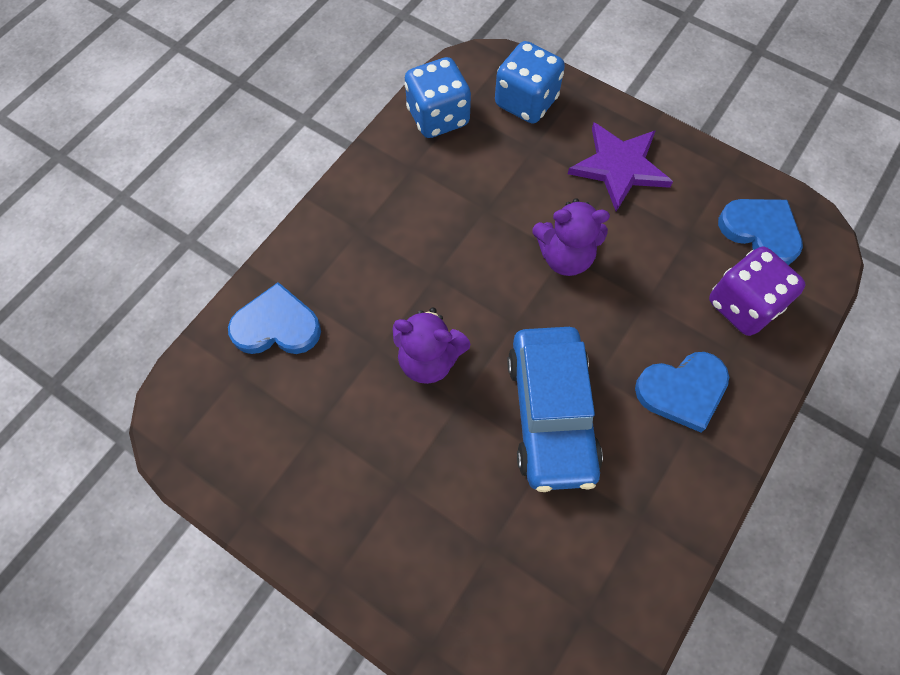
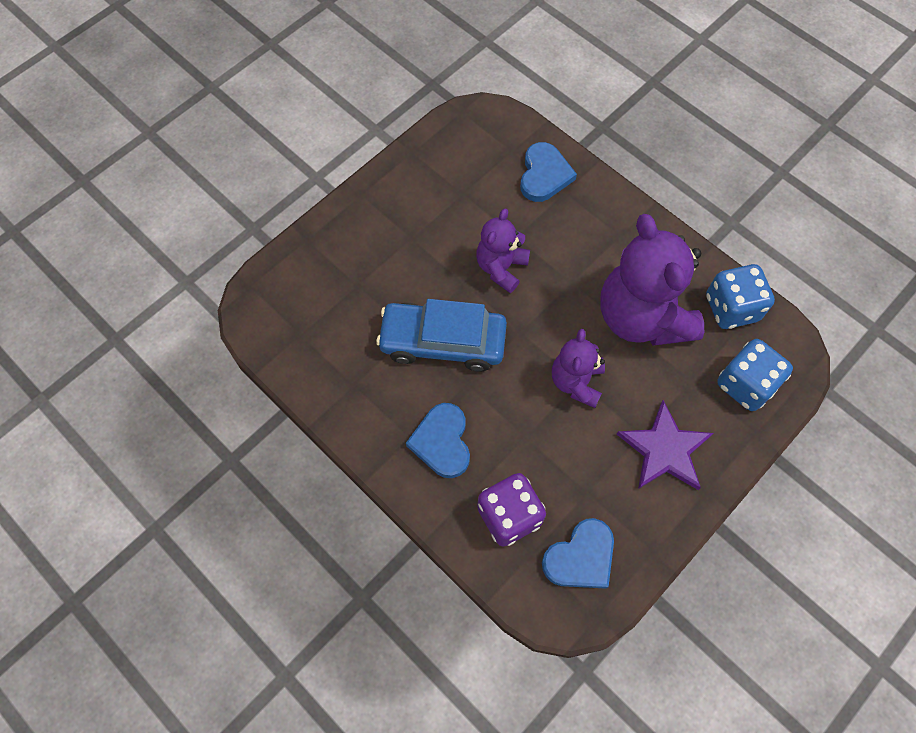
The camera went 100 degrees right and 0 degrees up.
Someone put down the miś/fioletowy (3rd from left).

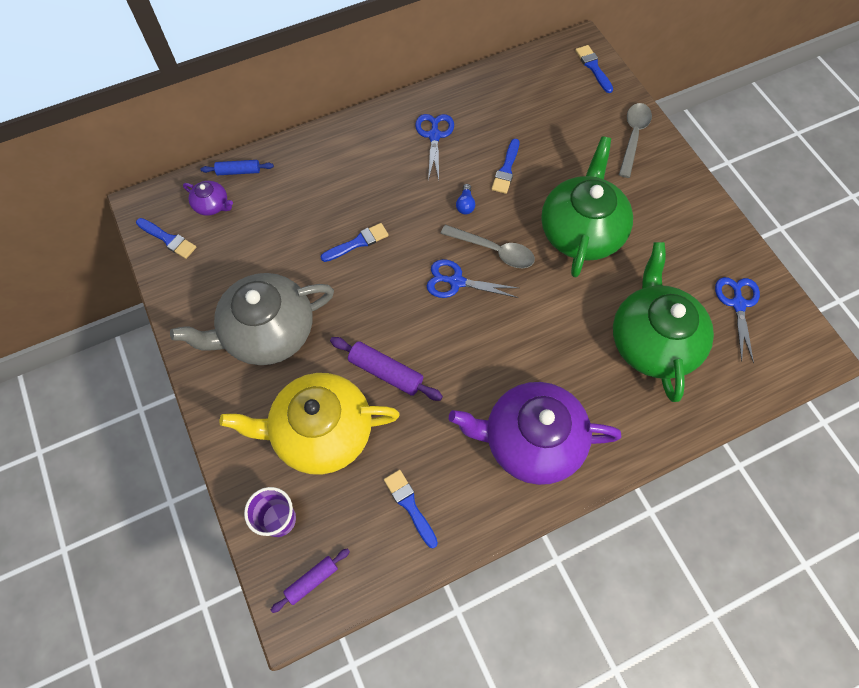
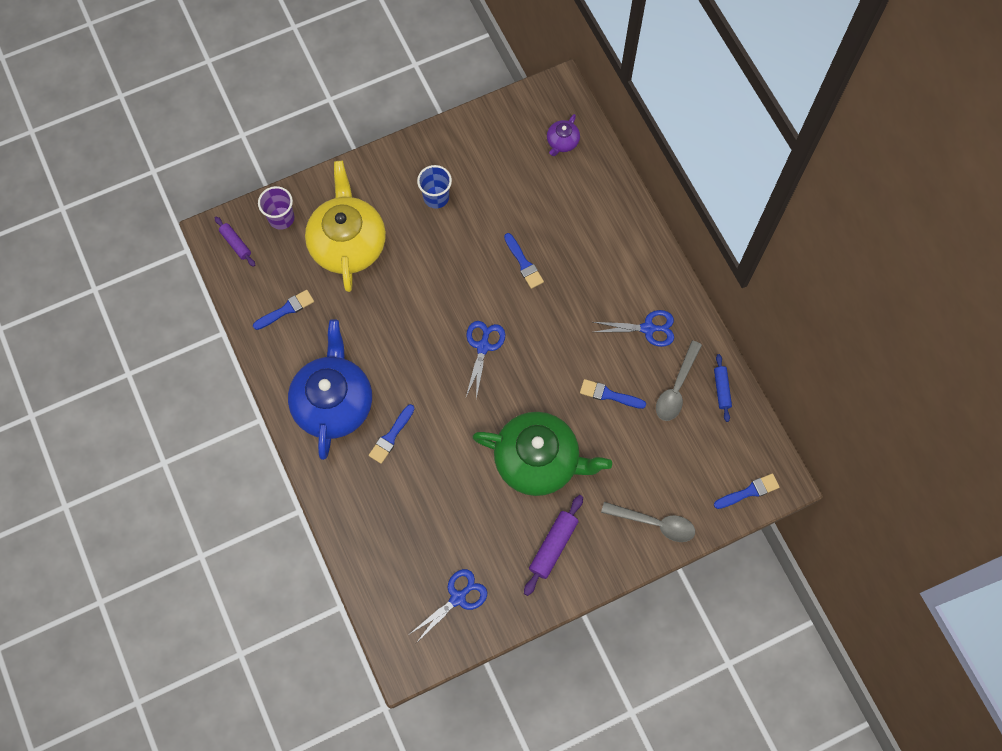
The camera went 90 degrees right and 5 degrees up.
Someone repainted the imbryk/fioletowy (2nd from left), which became the imbryk/niebieski.
Someone carried the pędzel/niebieski (1st from left in the first image).
Someone rotated the nożyczki/niebieski (3rd from left in the first image) by 45 degrees counterclockwise.
Someone swapped the imbryk/szary for the szklanka/niebieski.
Someone carried the wałek do ciasta/fioletowy (2nd from left).
Someone carried the łyżka/szary (1st from left in the first image).
Someone carried the wałek do ciasta/niebieski.
Someone took away the żarówka/niebieski.
Someone took away the imbryk/zielony (2nd from left).

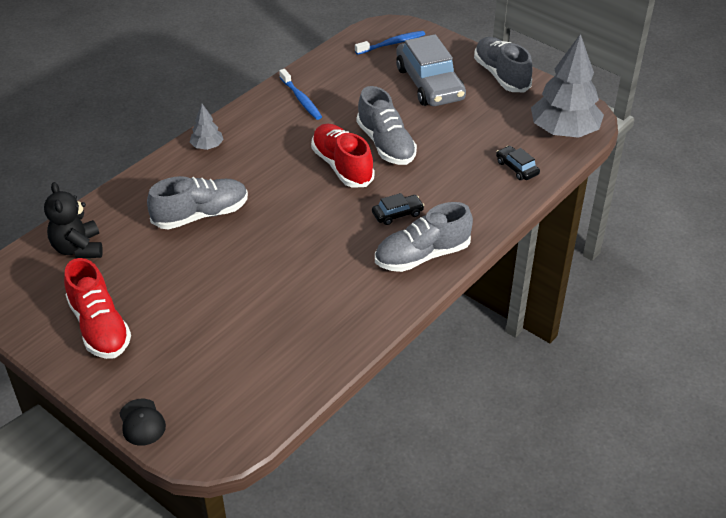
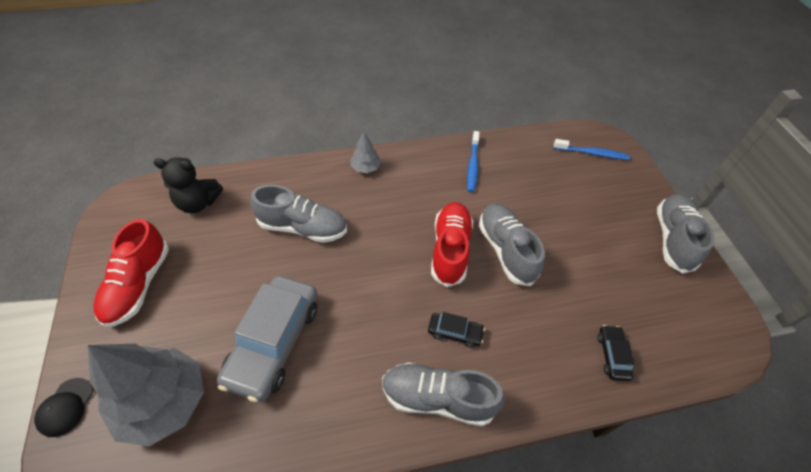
The camera went 35 degrees right and 10 degrees up.
Someone carried the drzewko/szary (2nd from left in the first image).
Someone rotated the miś/czarny by 105 degrees counterclockwise.
Someone carried the samochód/szary.
Someone rotated the but/szary (2nd from left in the first image) by 150 degrees clockwise.

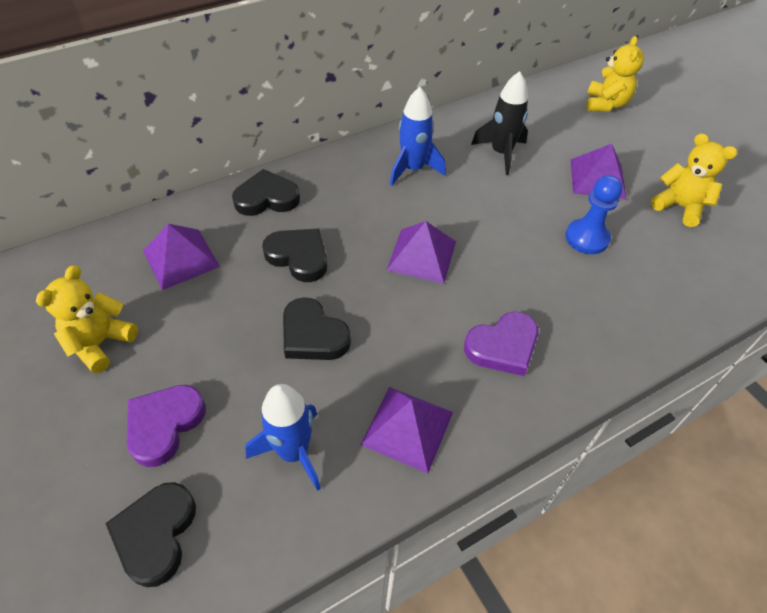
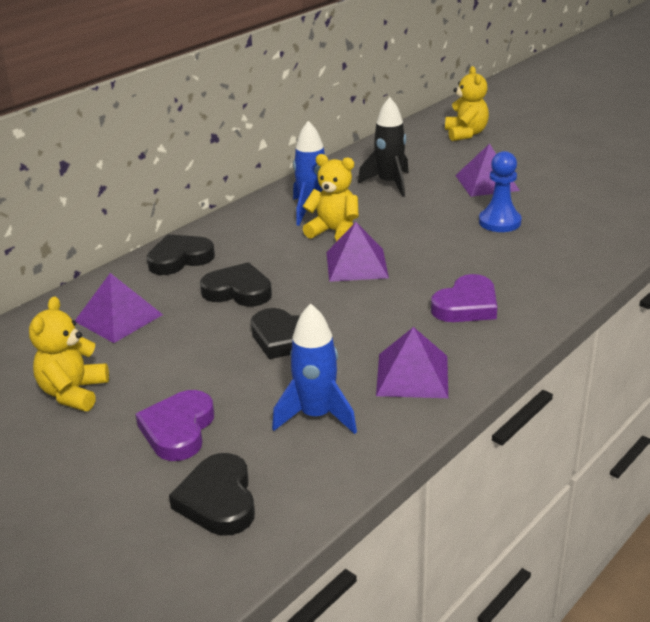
The camera went 15 degrees left and 20 degrees down.
Someone carried the miś/żółty (3rd from left in the first image).

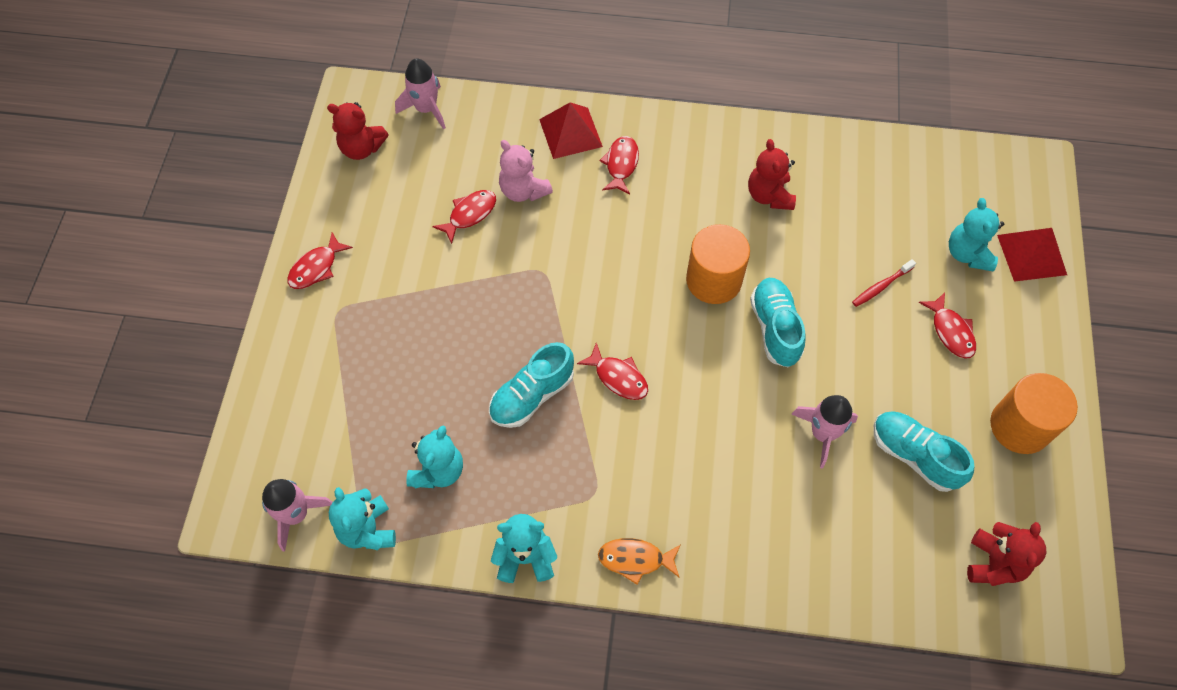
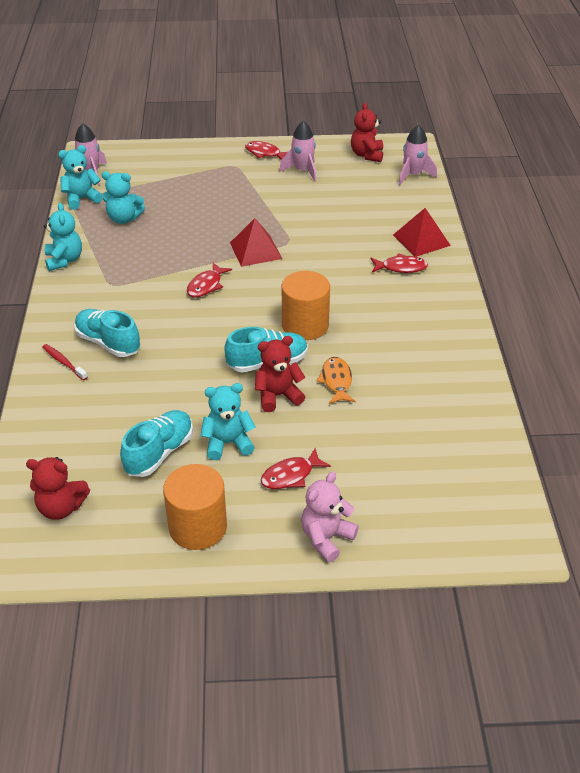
The camera went 80 degrees right and 20 degrees down.
Someone carried the szczoteczka do zębów/czerwony.
Someone carried the but/turkusowy (1st from left).
Someone carried the miś/turkusowy (4th from left).
Someone carried the piramida/czerwony (2nd from left in the first image).
Someone carried the miś/czerwony (2nd from left).
Someone carried the rakieta/różowy (3rd from left in the first image).
Someone carried the miś/różowy.
Someone carried the ryba/pomarańczowy.
Someone took away the ryba/czerwony (2nd from left).

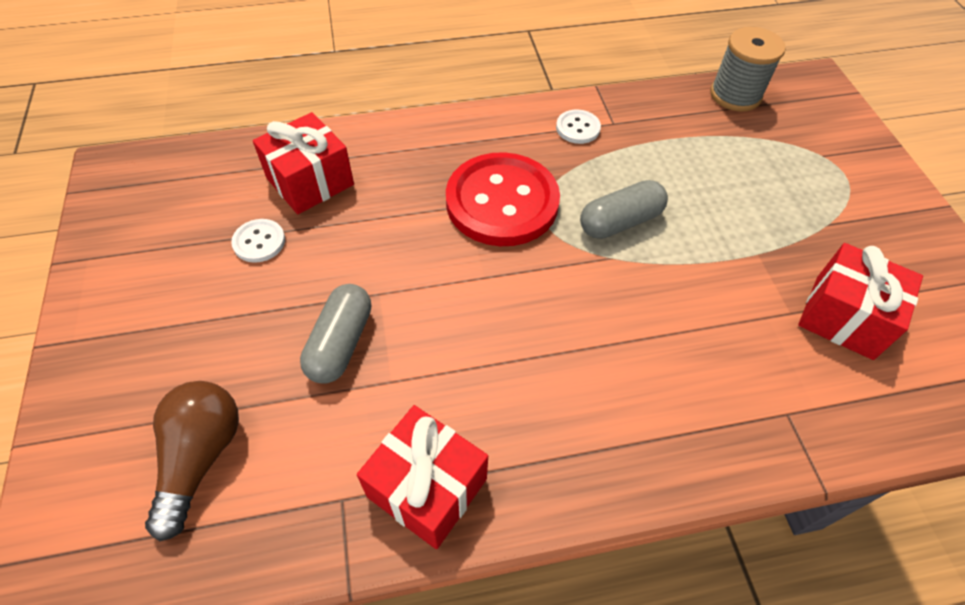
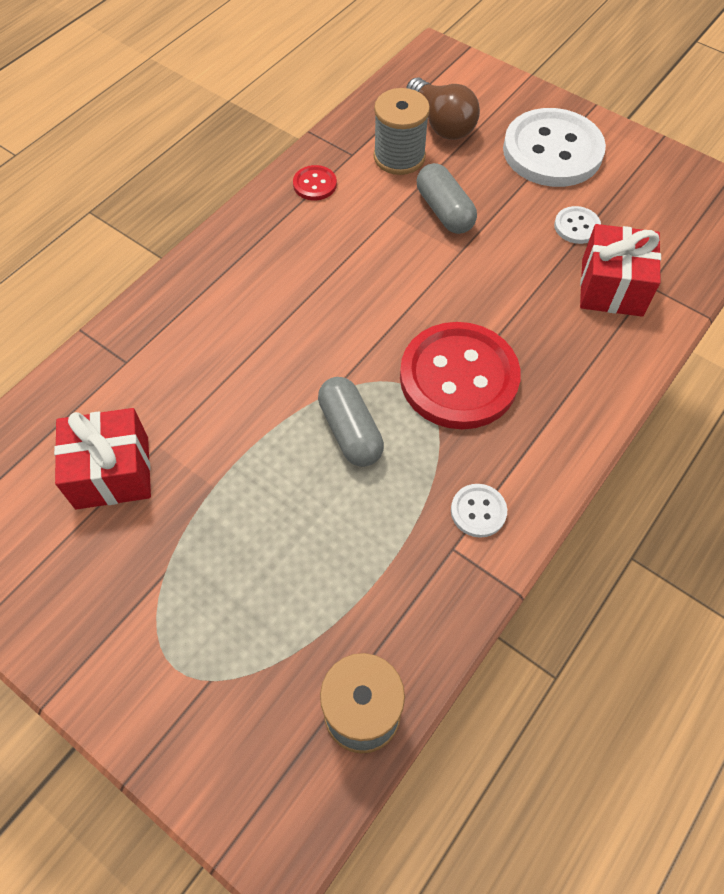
The camera went 140 degrees right and 5 degrees up.
Someone swapped the prezent/czerwony (2nd from left) for the guzik/czerwony (1st from left).
Someone rotated the kapsułka/szary (2nd from left in the first image) by 45 degrees counterclockwise.
Someone put down the szpulka/szary (2nd from left).
Someone put down the guzik/biały (2nd from left).

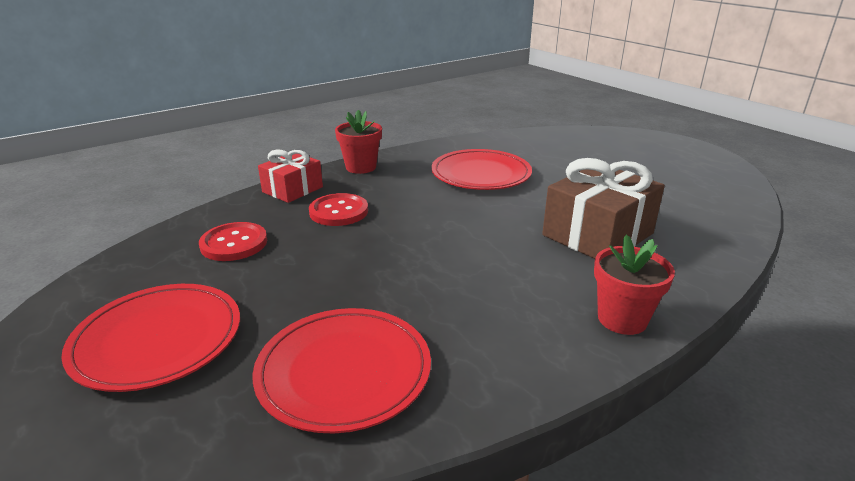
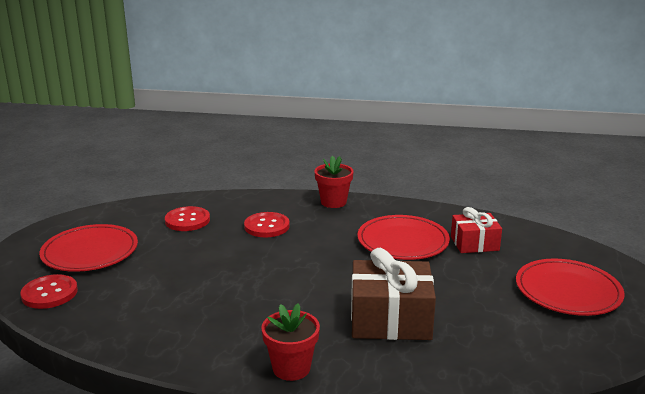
The camera went 45 degrees right and 5 degrees down.
Someone put down the guzik/czerwony (1st from left).
Someone carried the prezent/czerwony.
Someone carried the talerz/czerwony (2nd from left in the first image).

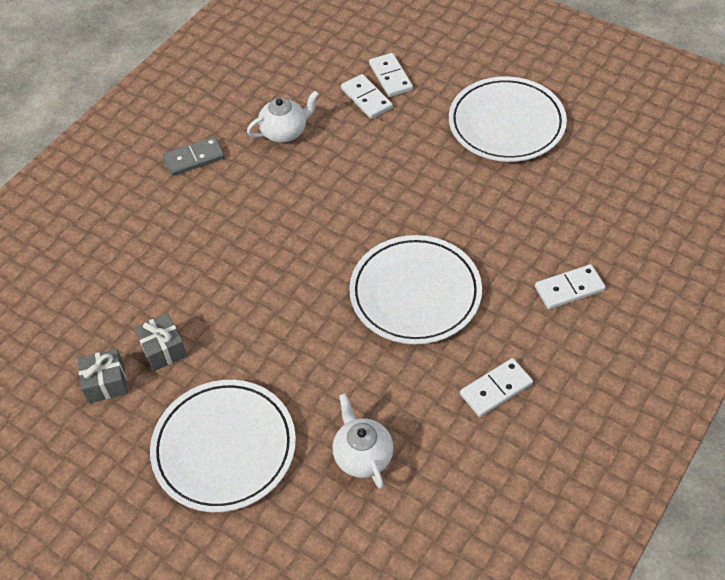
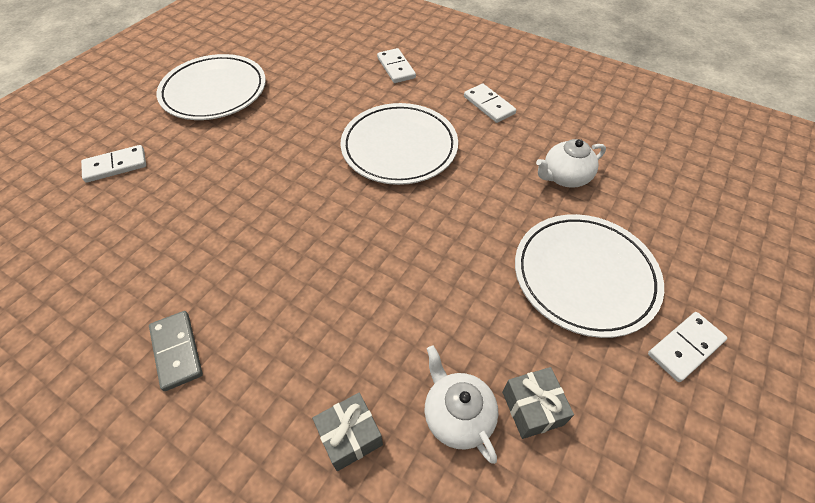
The camera went 95 degrees left and 0 degrees up.
Someone carried the prezent/szary (2nd from left in the first image).
Someone carried the imbryk/biały (1st from left).
Someone carried the kostka domina/biały (1st from left in the first image).

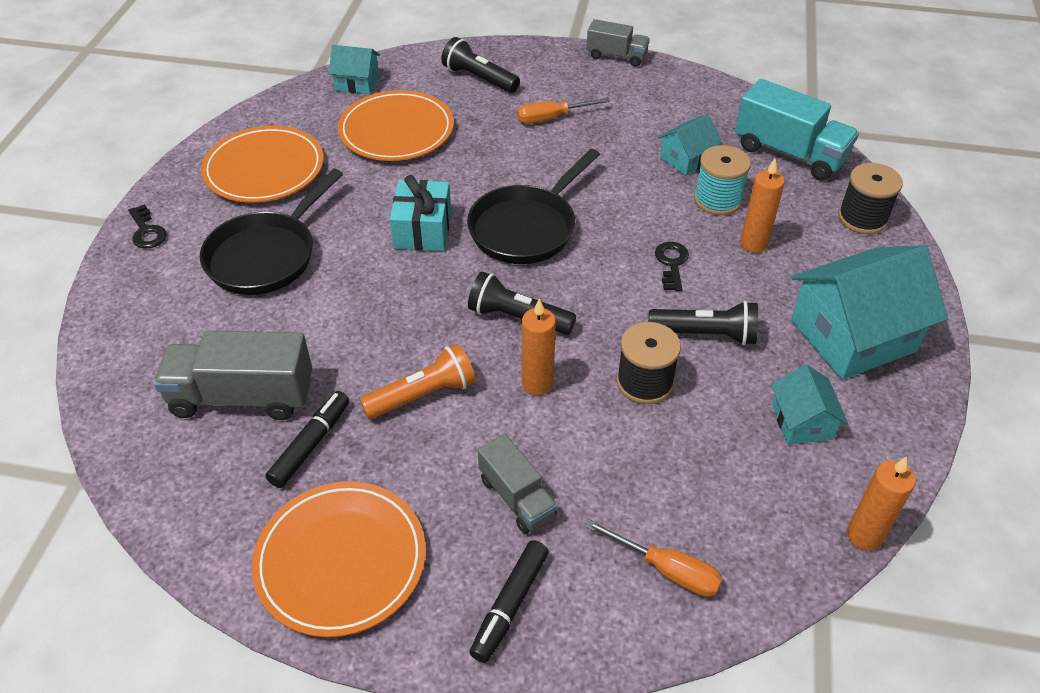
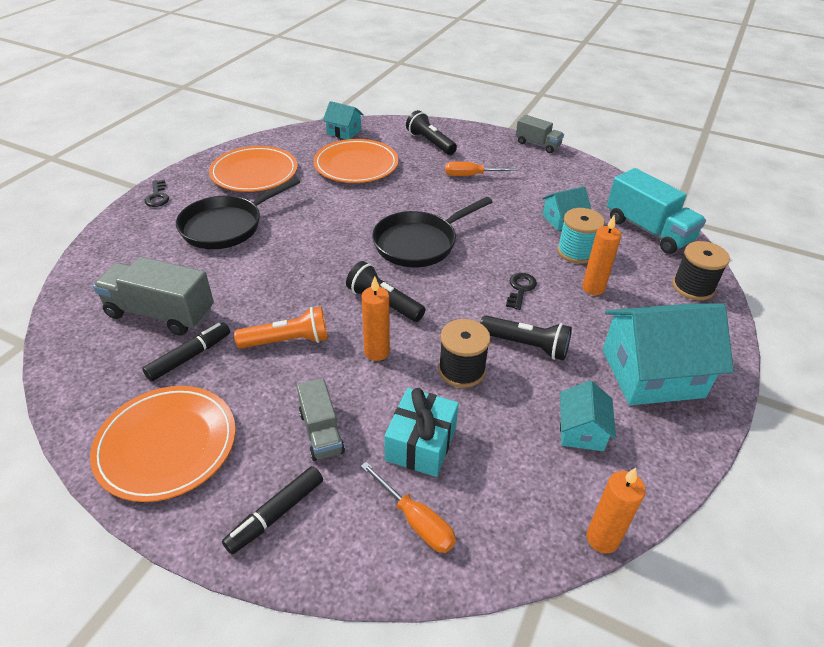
The camera went 15 degrees right and 5 degrees down.
Someone carried the prezent/turkusowy.

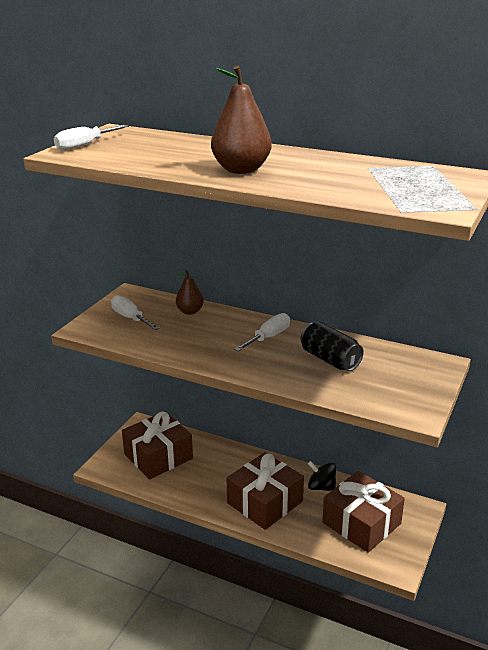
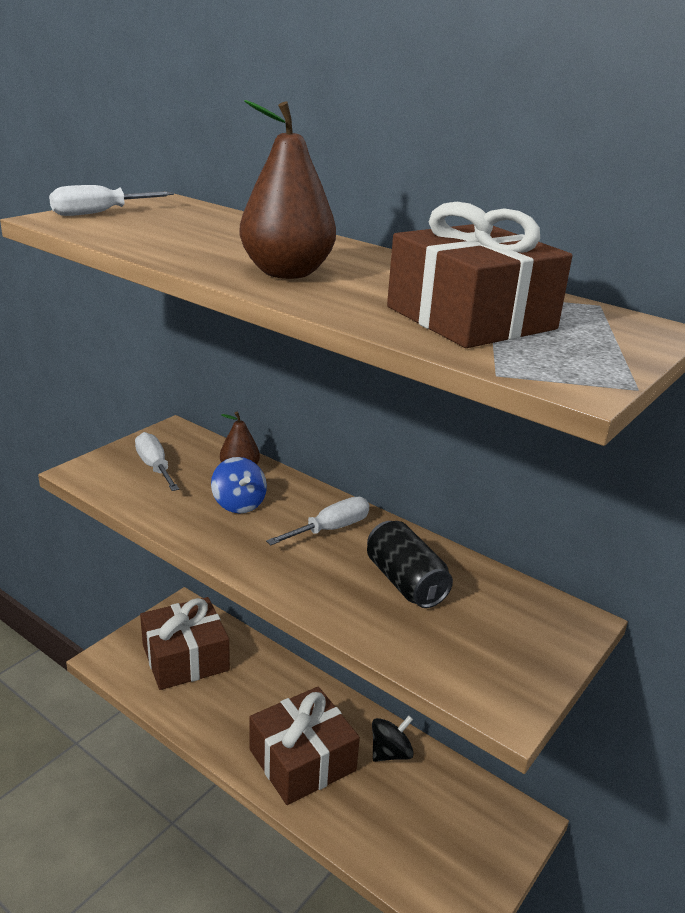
The camera went 10 degrees right and 0 degrees up.
Someone put down the bączek/niebieski.
Someone rotated the bączek/czarny by 105 degrees clockwise.
Someone carried the prezent/brązowy (3rd from left).

